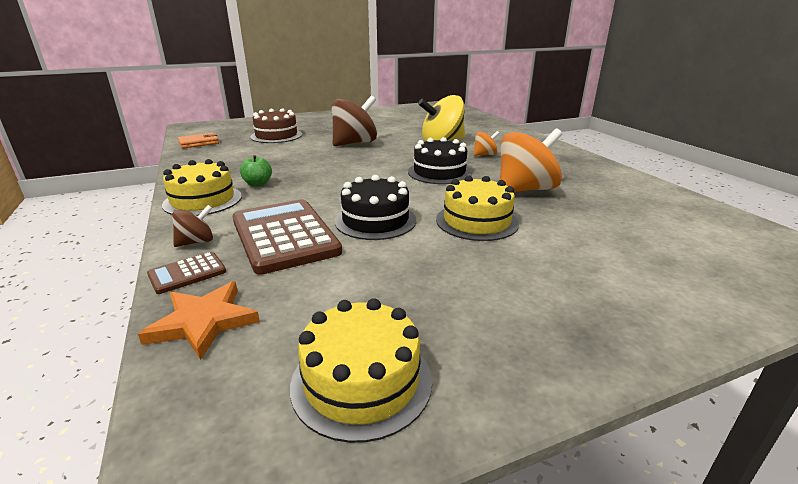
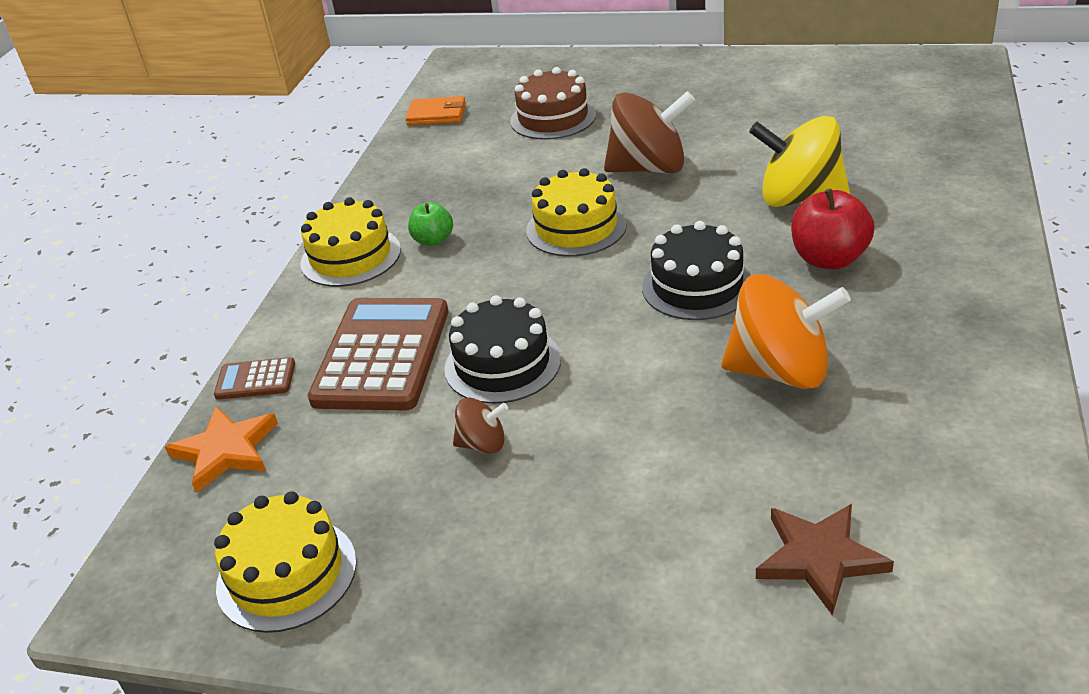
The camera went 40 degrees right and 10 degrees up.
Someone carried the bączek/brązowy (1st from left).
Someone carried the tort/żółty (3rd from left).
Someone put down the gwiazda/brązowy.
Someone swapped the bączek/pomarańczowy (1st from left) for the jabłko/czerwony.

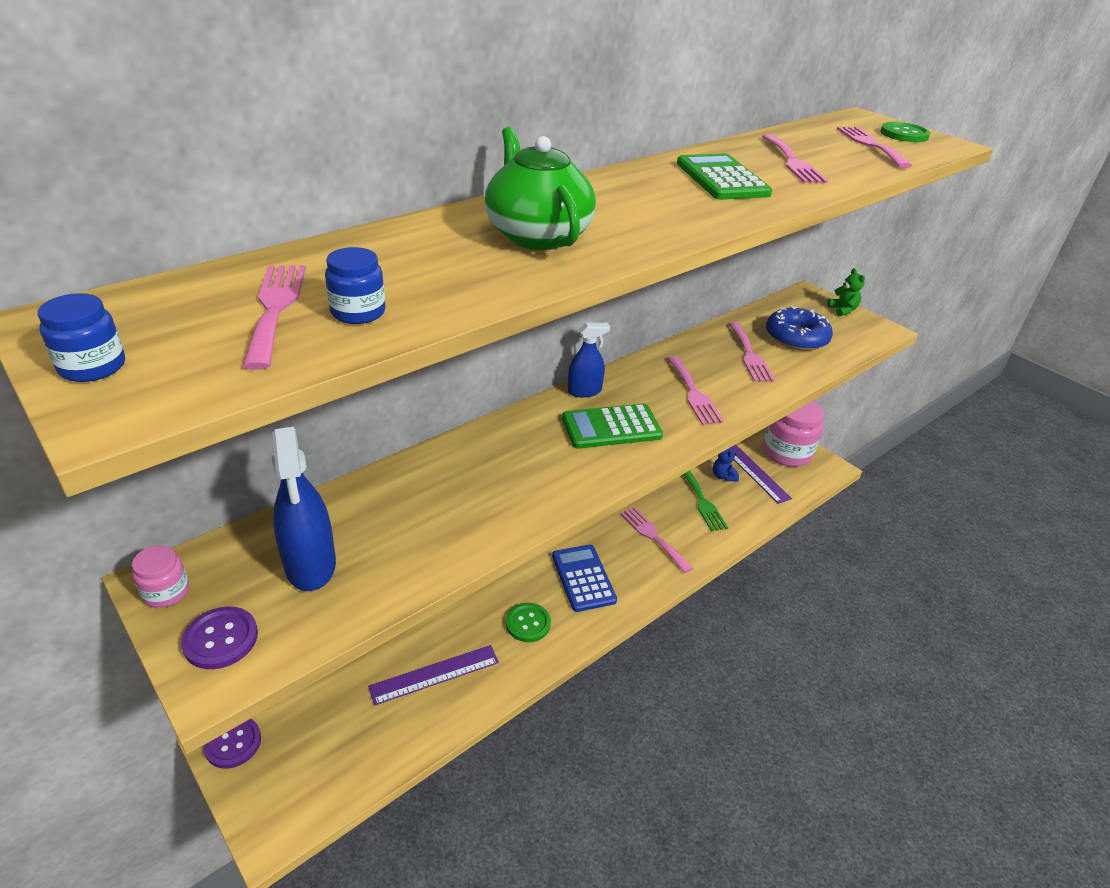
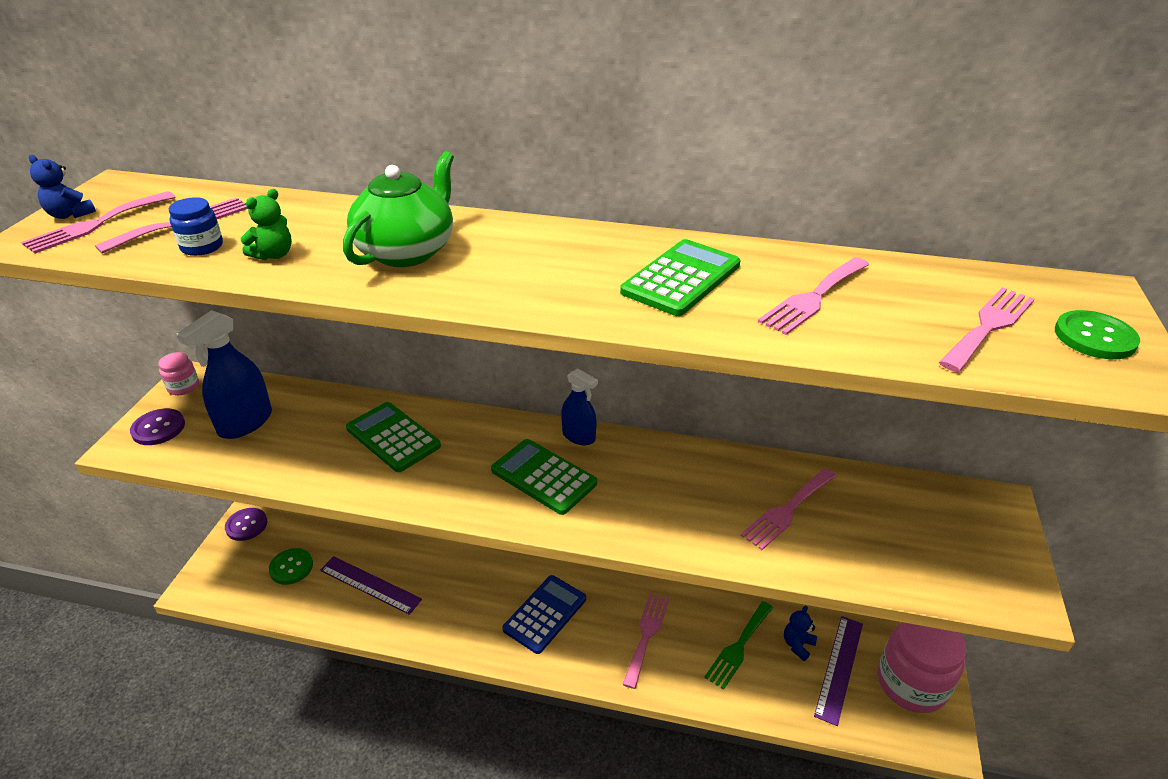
The camera went 55 degrees right and 0 degrees up.
Someone carried the widelec/różowy (3rd from left in the first image).
Someone swapped the słoik/niebieski (1st from left) for the miś/niebieski (1st from left).
Someone carried the miś/zielony.
Someone carried the guzik/zielony (1st from left).
Someone put down the kalkulator/zielony (1st from left).
Someone took away the donut/niebieski.

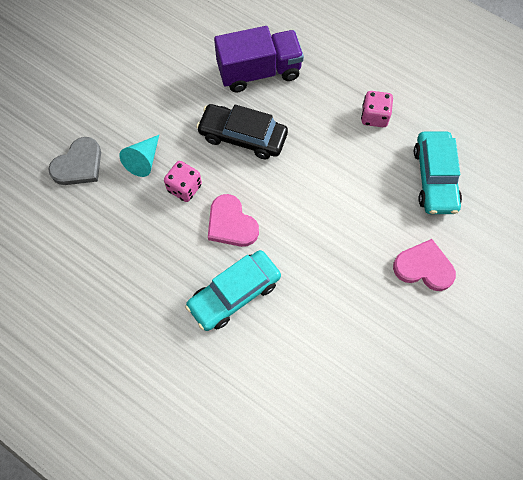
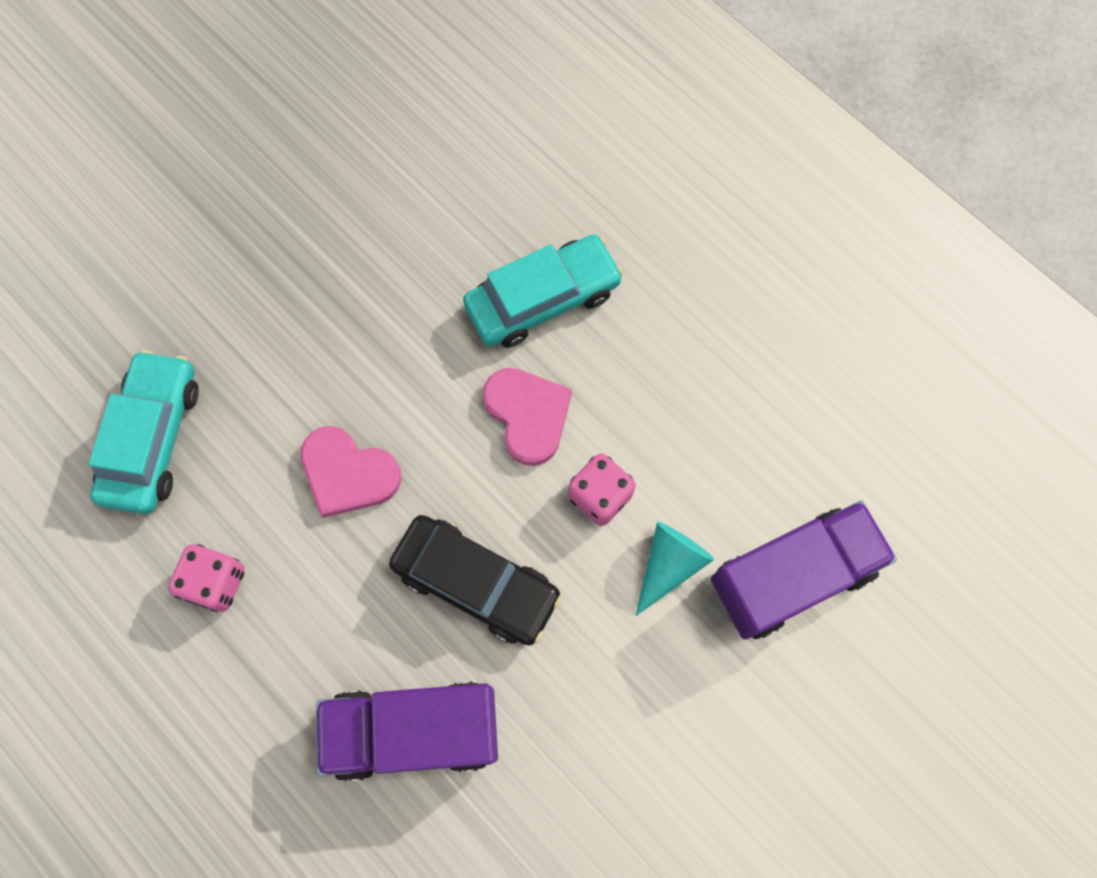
The camera went 170 degrees left and 5 degrees up.
Someone carried the serce/różowy (2nd from left in the first image).
Someone swapped the serce/szary for the ciężarówka/fioletowy (2nd from left).

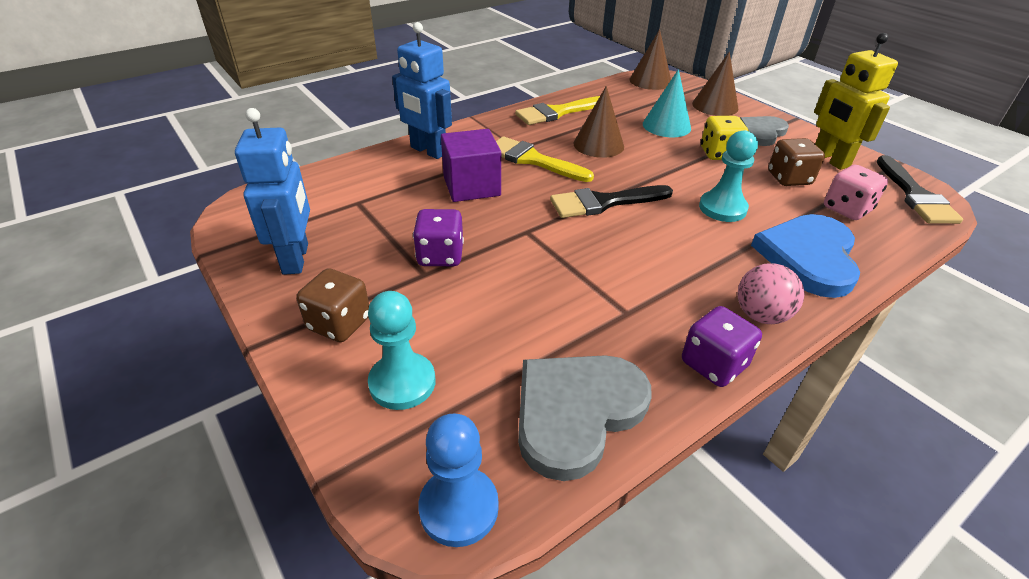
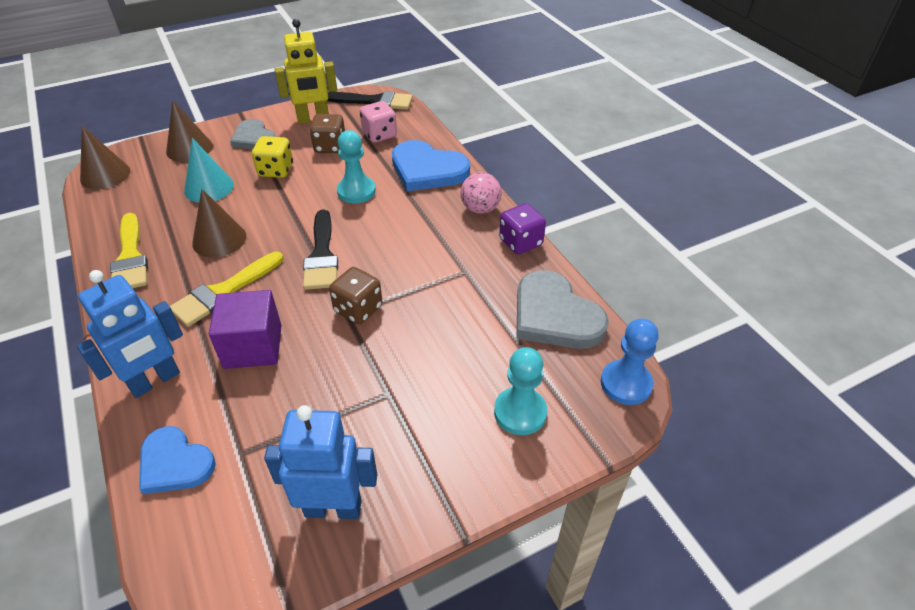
The camera went 80 degrees left and 5 degrees up.
Someone put down the serce/niebieski (1st from left).
Someone carried the kostka do gry/brązowy (1st from left in the first image).
Someone took away the kostka do gry/fioletowy (1st from left).

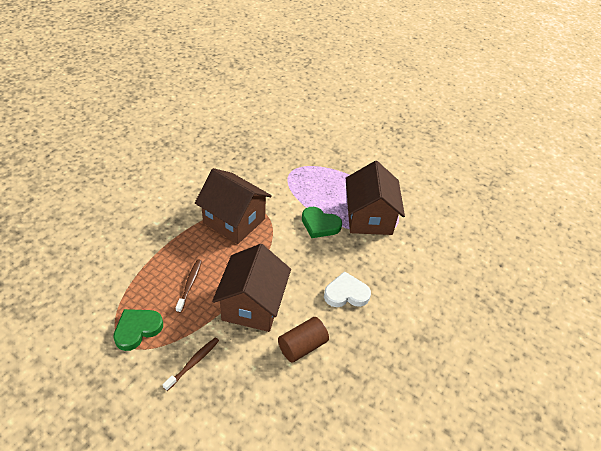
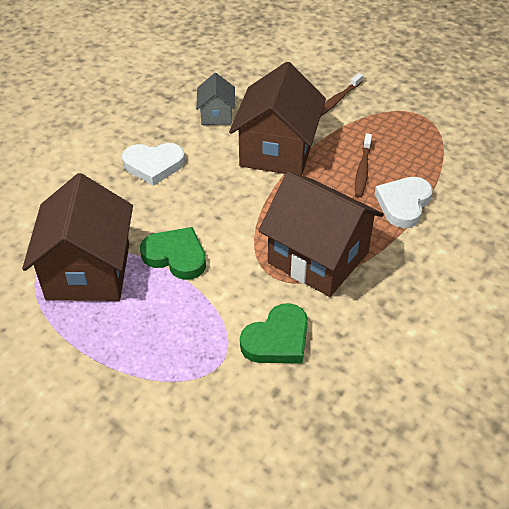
The camera went 175 degrees left and 0 degrees up.
Someone swapped the walec/brązowy for the domek/szary.
Someone carried the serce/zielony (1st from left in the first image).
Someone put down the serce/biały (2nd from left).

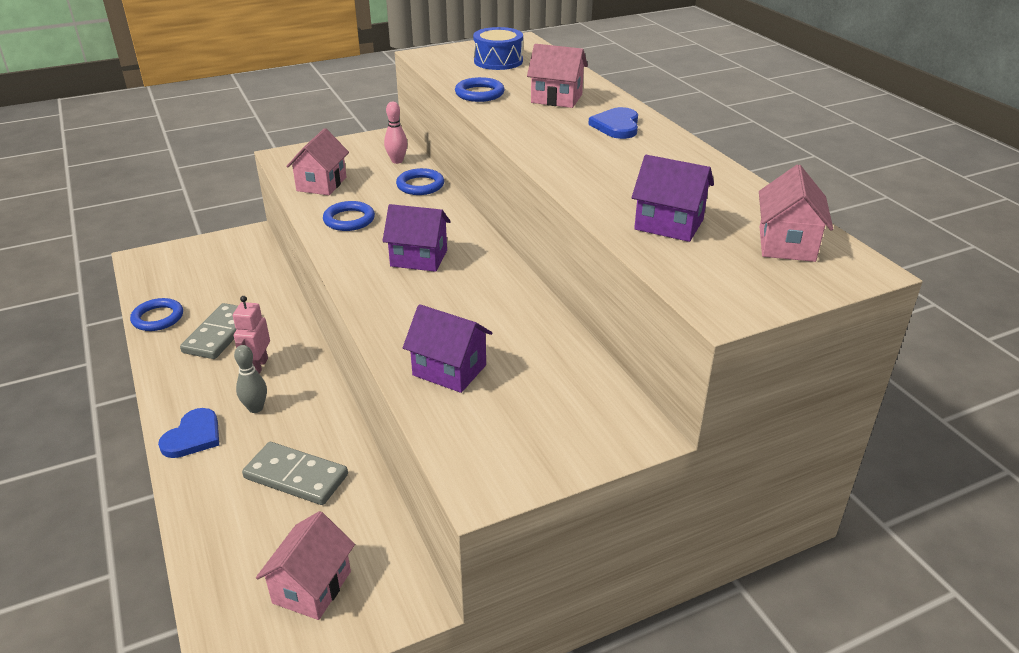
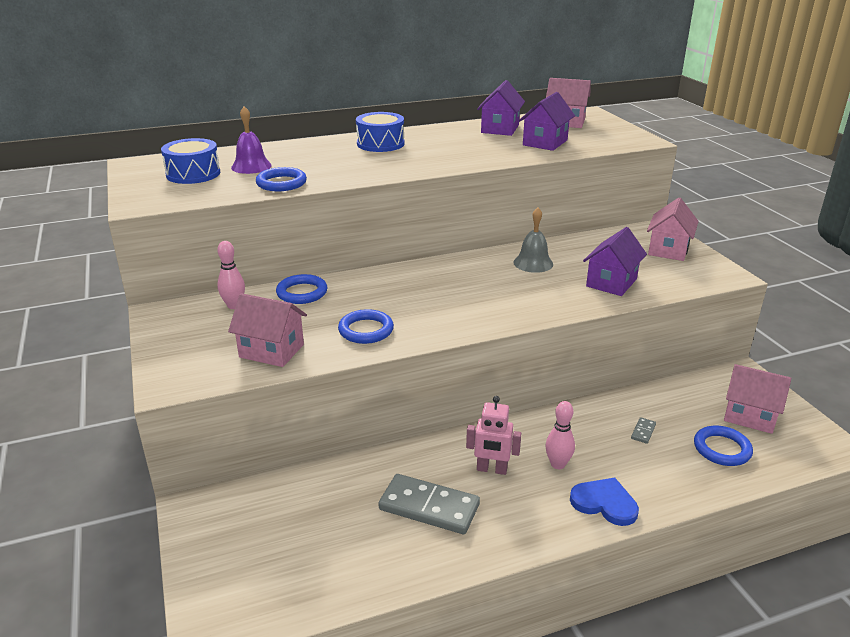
The camera went 85 degrees left and 5 degrees down.
Someone put down the dzwonek/fioletowy.
Someone swapped the serce/niebieski (2nd from left) for the bęben/niebieski (2nd from left).
Someone carried the domek/fioletowy (1st from left).
Someone put down the dzwonek/szary.
Someone repainted the kręgiel/szary, which became the kręgiel/różowy (2nd from left).
Someone scaled the kostka domina/szary (2nd from left) by 0.41.
Someone carried the domek/różowy (3rd from left).
Someone carried the pierścień/niebieski (1st from left in the first image).

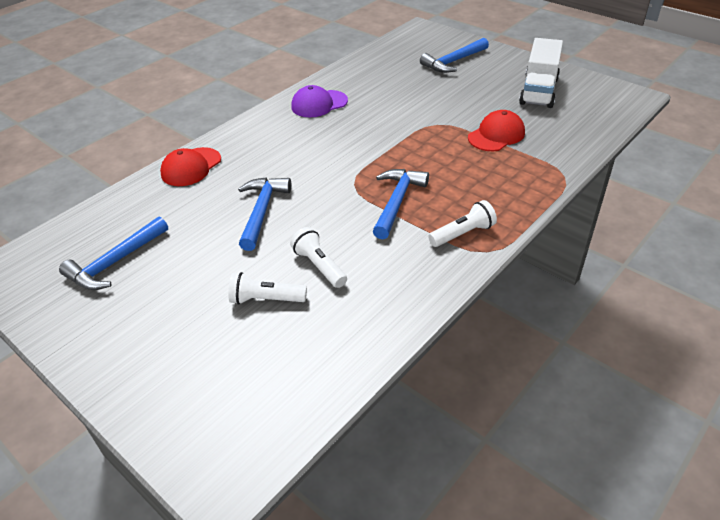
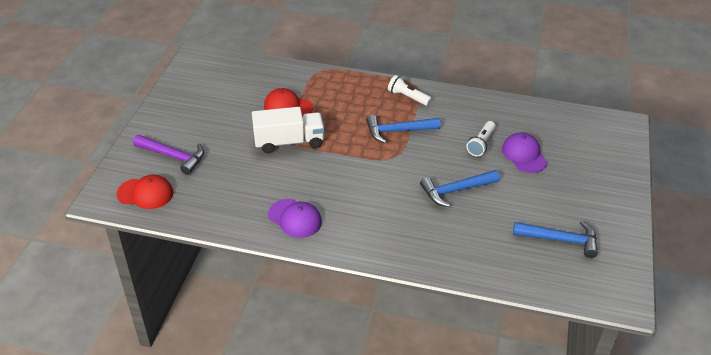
The camera went 120 degrees left and 0 degrees up.
Someone carried the czapka/czerwony (1st from left).
Someone repainted the młotek/niebieski (4th from left), which became the młotek/fioletowy.
Someone carried the ciężarówka/biały.
Someone swapped the latarka/biały (1st from left) for the czapka/fioletowy (2nd from left).

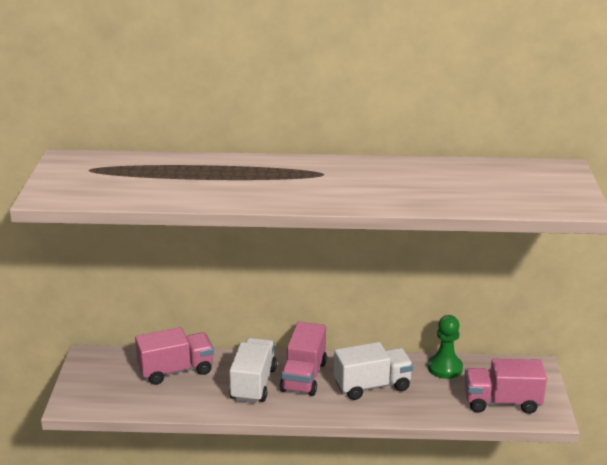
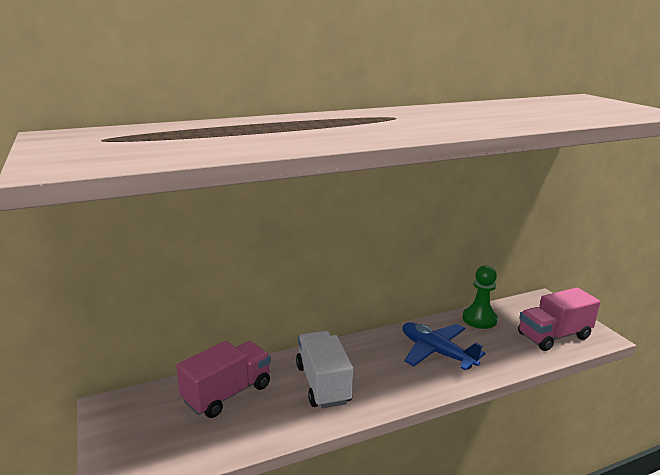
The camera went 25 degrees left and 5 degrees down.
Someone swapped the ciężarówka/biały (2nd from left) for the samolot/niebieski.
Someone took away the ciężarówka/różowy (2nd from left).

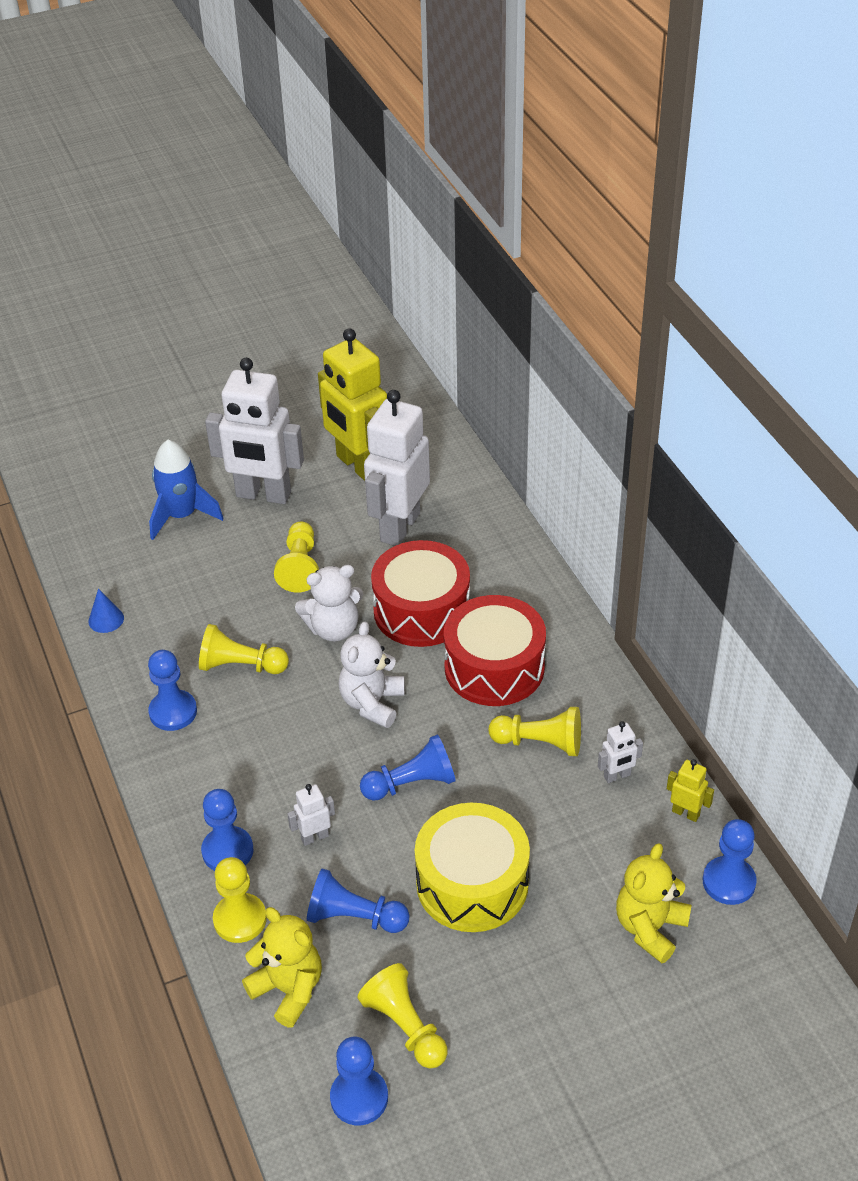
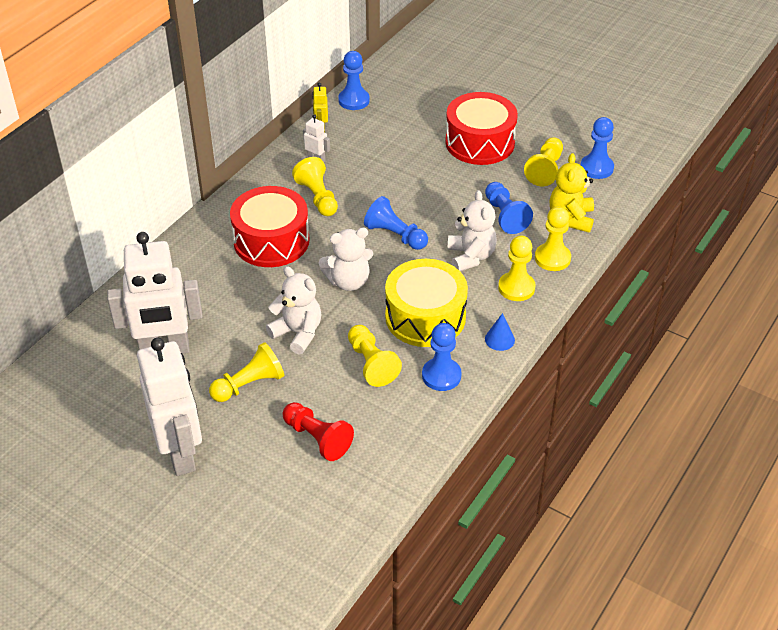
The camera went 125 degrees left and 0 degrees up.
Someone put down the pionek/czerwony.
Someone carried the bęben/żółty.
Someone carried the bęben/czerwony (1st from left in the first image).
Someone swapped the robot/biały (2nd from left) for the miś/biały (3rd from left).
Someone carried the stożek/niebieski.
Someone repainted the pionek/niebieski (2nd from left), which became the pionek/żółty (4th from left).
Someone took away the rakieta/niebieski.
Someone took away the robot/żółty (1st from left).
Someone took away the miś/żółty (2nd from left).

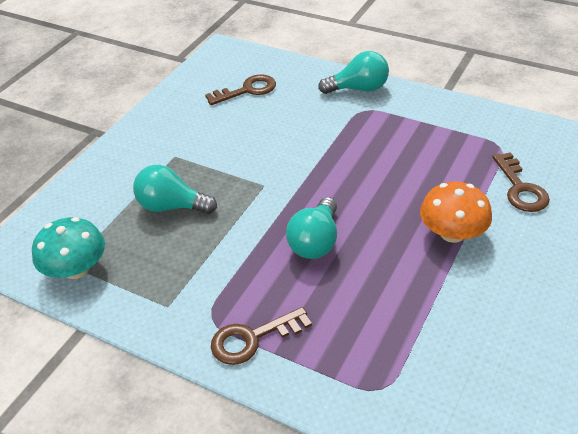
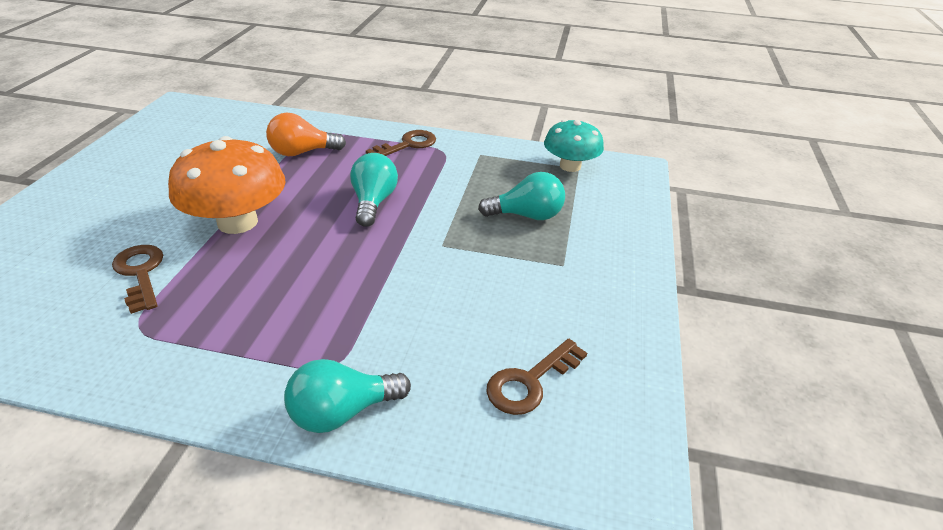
The camera went 160 degrees right and 5 degrees down.
Someone scaled the grzyb/pomarańczowy by 1.53.
Someone put down the żarówka/pomarańczowy.

